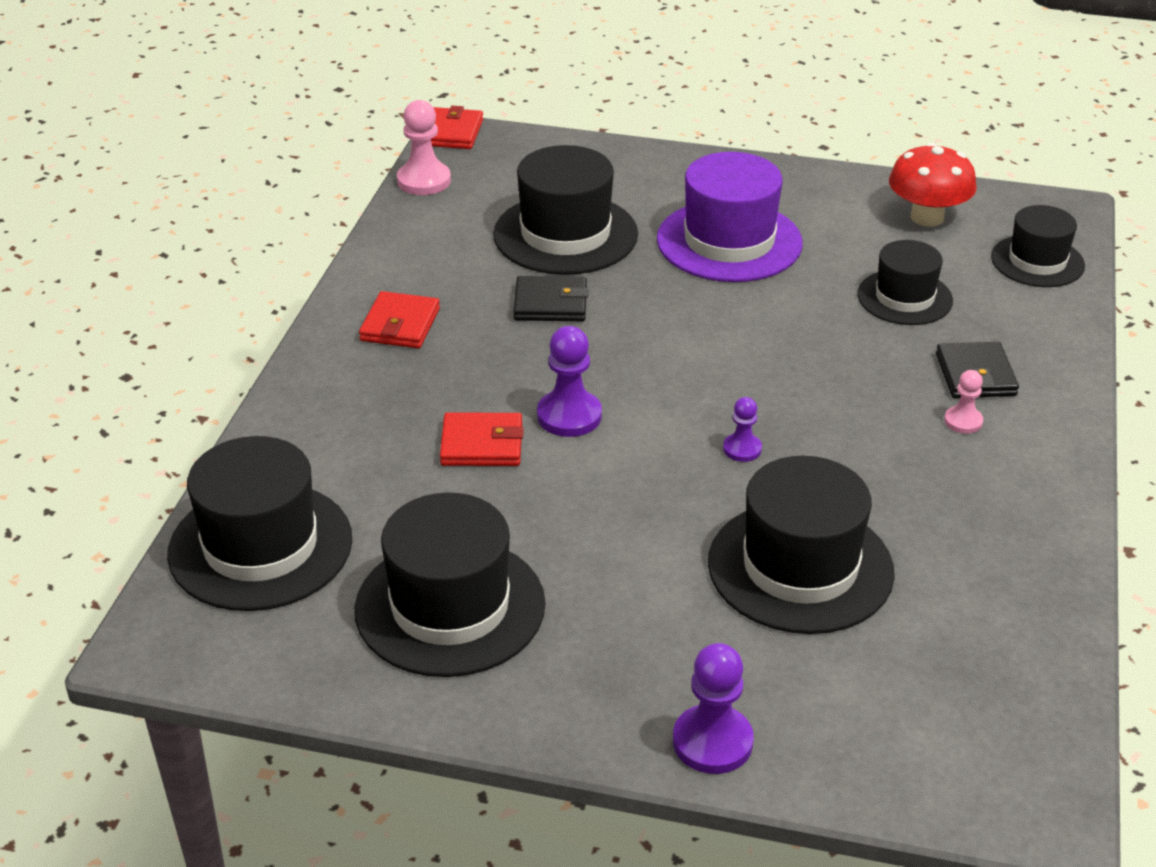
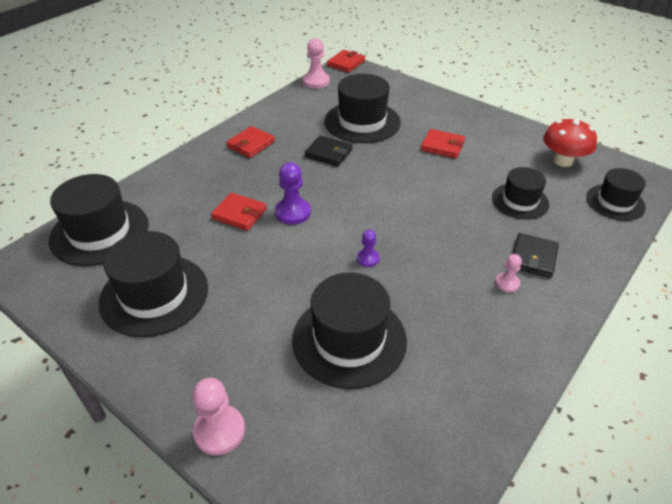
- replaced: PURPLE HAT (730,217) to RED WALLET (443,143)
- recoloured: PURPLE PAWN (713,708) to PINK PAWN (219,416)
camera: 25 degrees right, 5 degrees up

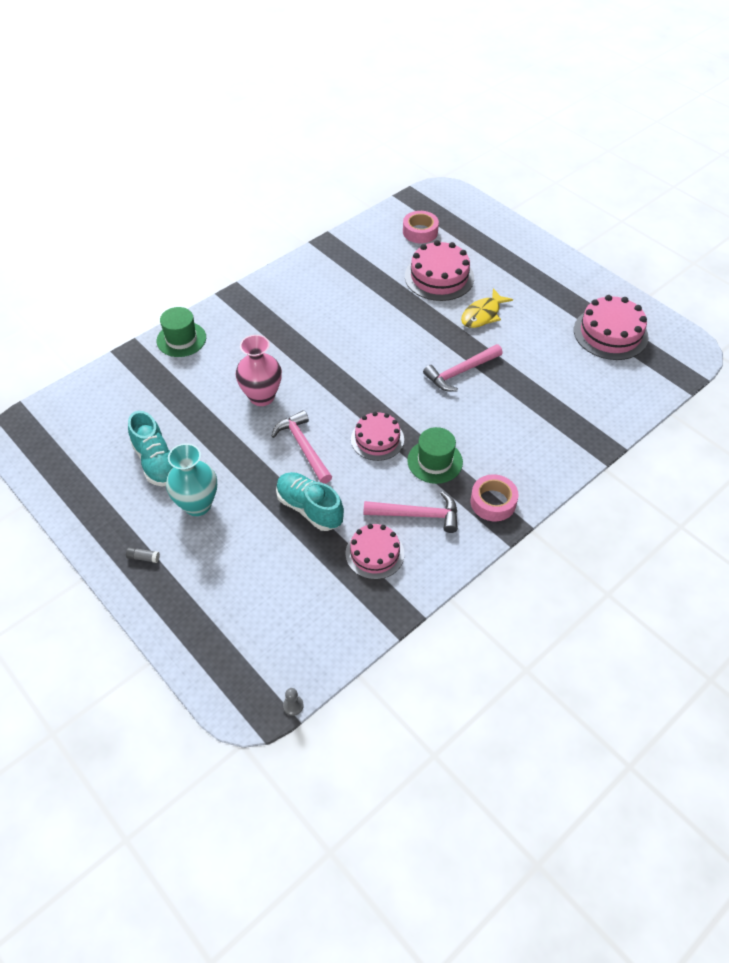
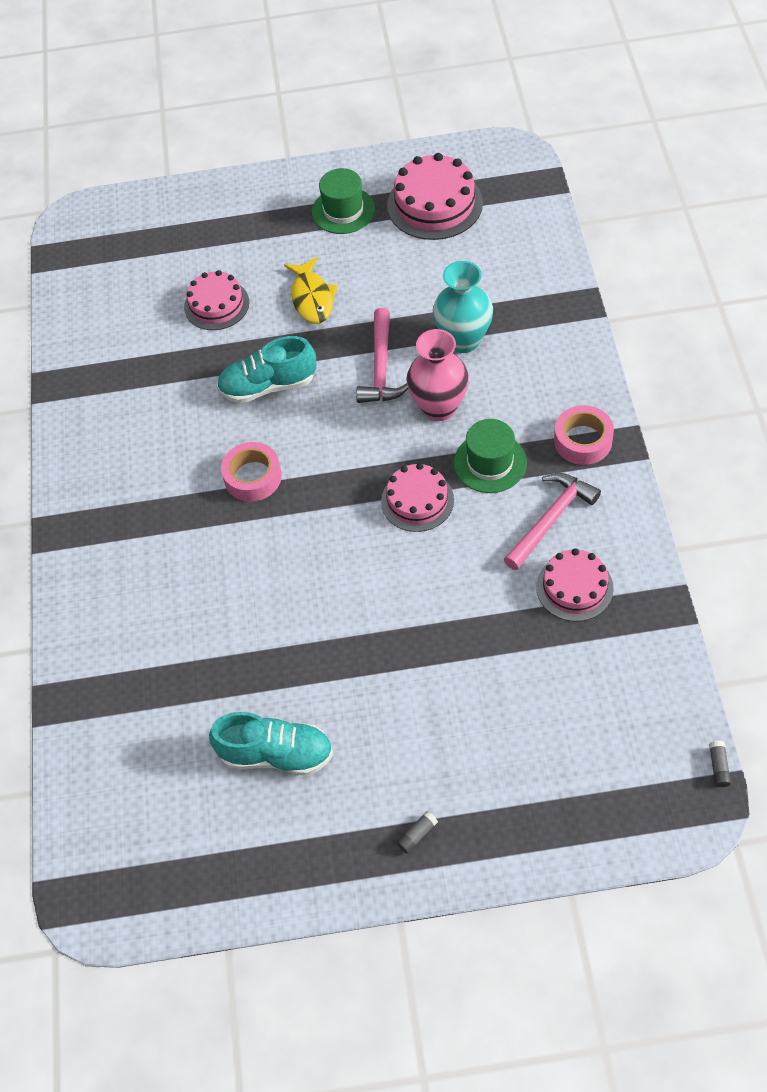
- moved: GREEN HAT (181,332) to (343,201)
- moved: TURQUOISE VASE (191,479) to (463,307)
- moved: PINK VASE (259,370) to (437,375)
- removed: PINK HAMMER (302,447)
- moved: TURQUOISE SHOE (310,501) to (266,370)
- replaced: GREY PAWN (293,702) to GREY GLUE STICK (720,764)
- moved: PINK TAPE (421,227) to (251,472)
- resized: PINK CAKE (439,270) = (216,300) x0.66
camera: 50 degrees left, 5 degrees up

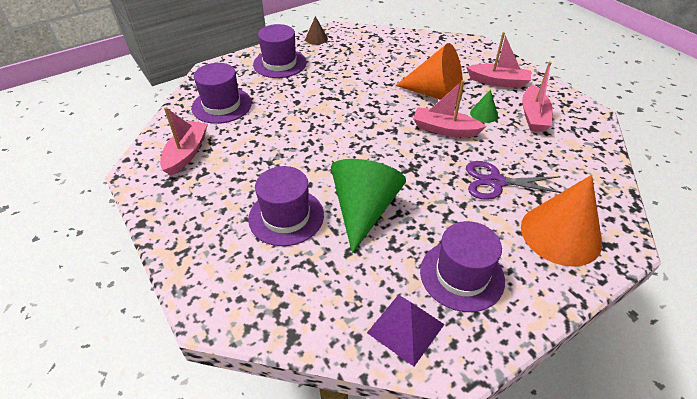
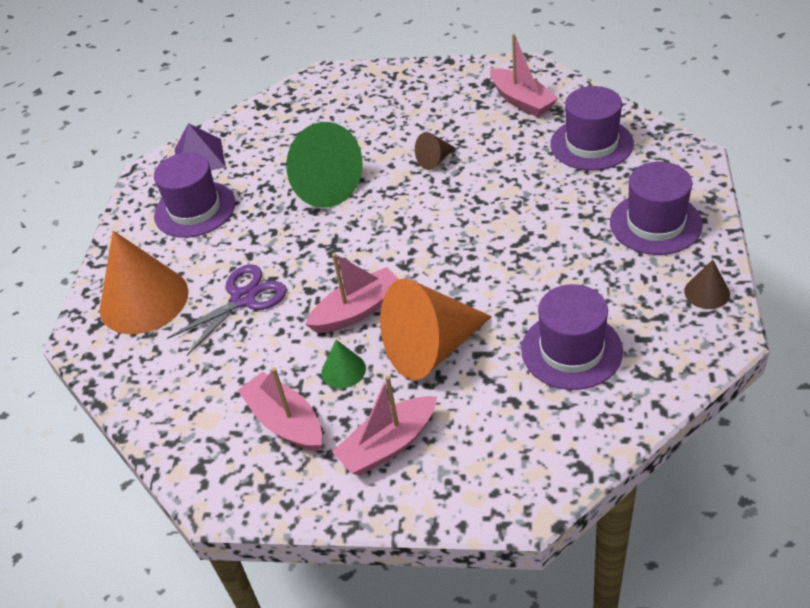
- moved: PURPLE HAT (286,206) to (572,337)
- added: BROWN CONE (435,151)
camera: 135 degrees right, 0 degrees up

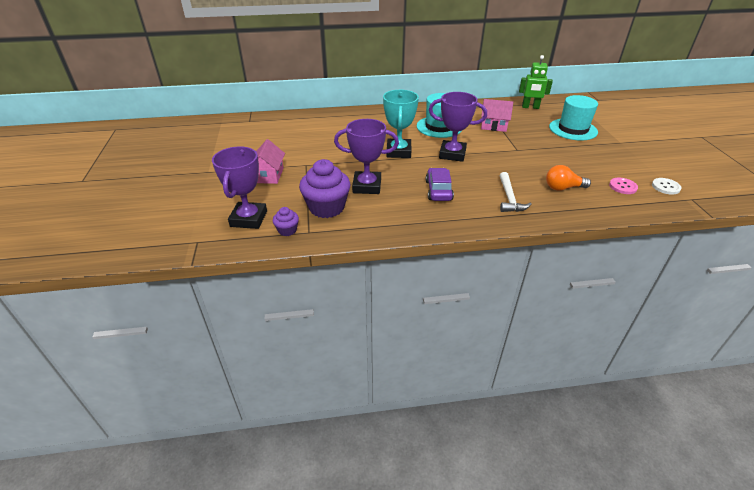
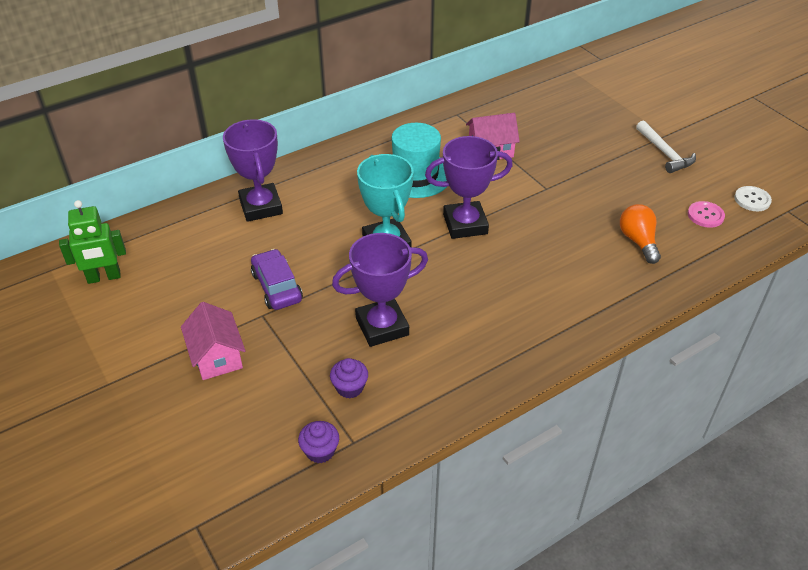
- moved: PURPLE TROPHY (239,187) to (253,170)
- resized: PURPLE CUPCAKE (324,188) = (349,378) x0.49
- moved: PURPLE CAR (440,184) to (277,279)
- moved: WHITE HAMMER (516,192) to (666,147)
- moved: GREEN ROBOT (536,82) to (92,242)
- turned: ORANGE LIGHT BULB (568,178) = (640,234) 105 degrees clockwise
- removed: TURQUOISE HAT (573,118)
camera: 25 degrees left, 5 degrees up

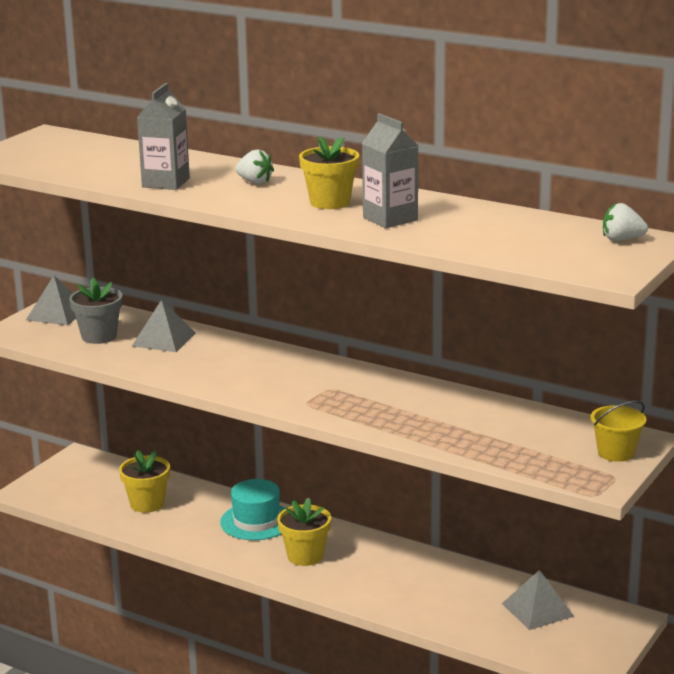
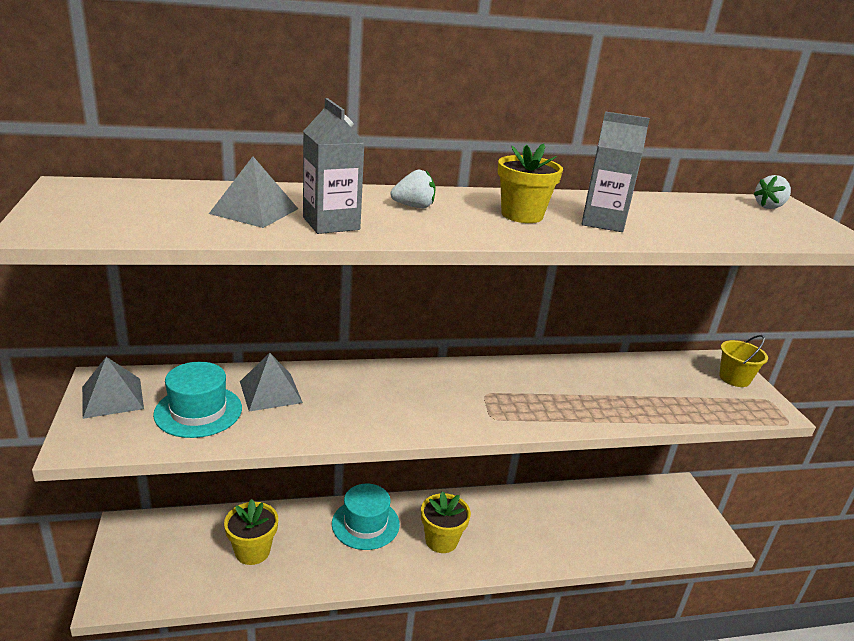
- replaced: GREY FLOWER POT (95,310) to TURQUOISE HAT (197,400)
- moved: GREY PYRAMID (538,600) to (253,192)
camera: 45 degrees left, 5 degrees up

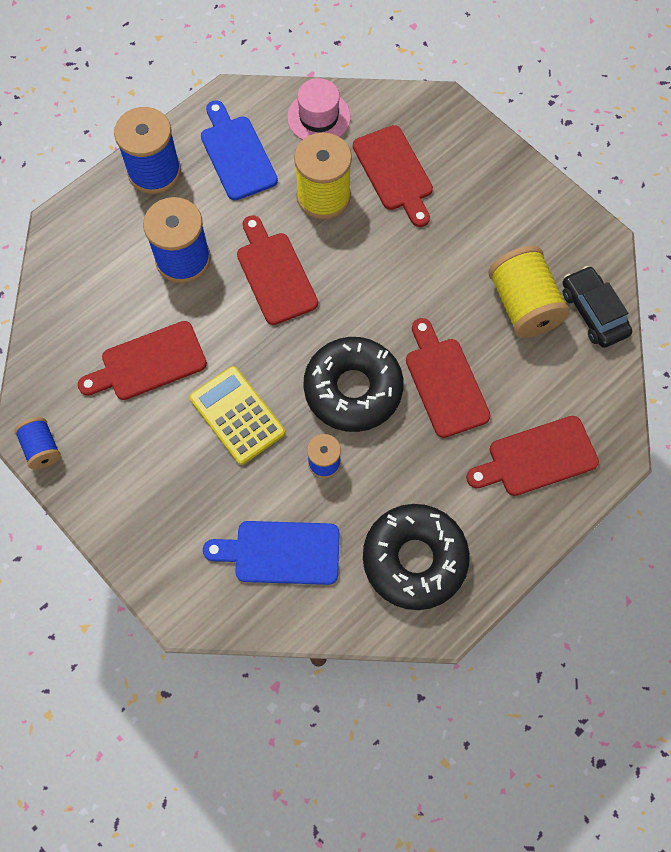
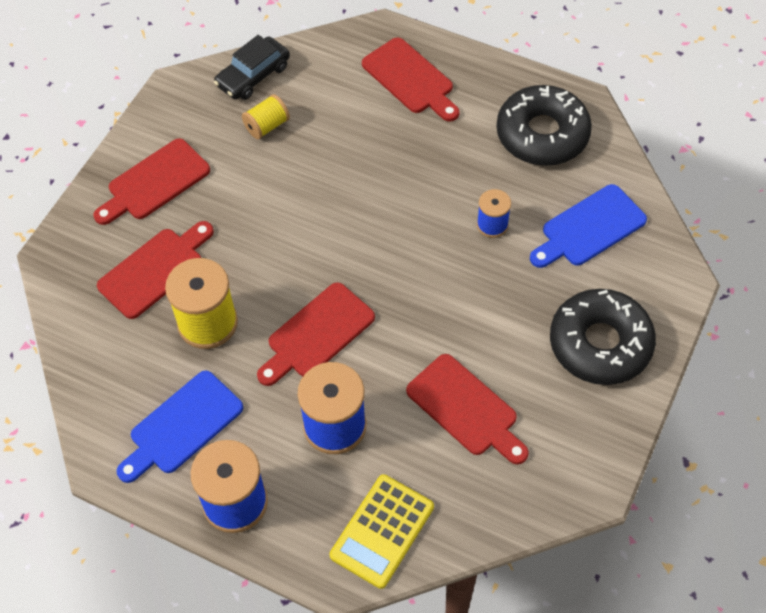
- removed: BLUE SPOOL (37,443)
- moved: YELLOW CALCULATOR (237,415) to (382,531)
- turned: BLUE CUTTING BOARD (271,553) = (588,226) 75 degrees clockwise
- removed: PINK HAT (319,109)
- moved: BLACK DONUT (353,384) to (603,337)
- moved: RED CUTTING BOARD (448,378) to (152,181)
- resized: YELLOW SPOOL (529,292) = (266,116) x0.55
camera: 110 degrees left, 10 degrees down

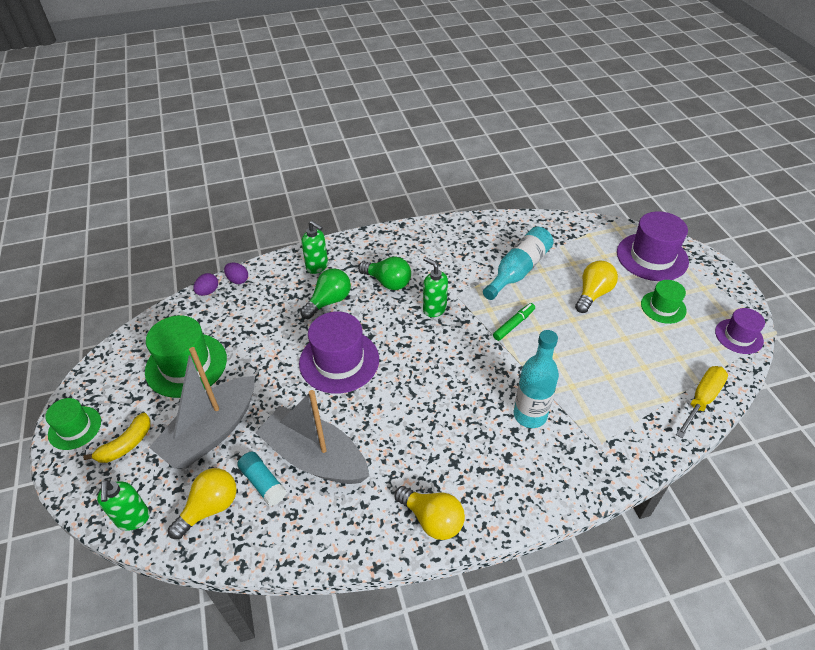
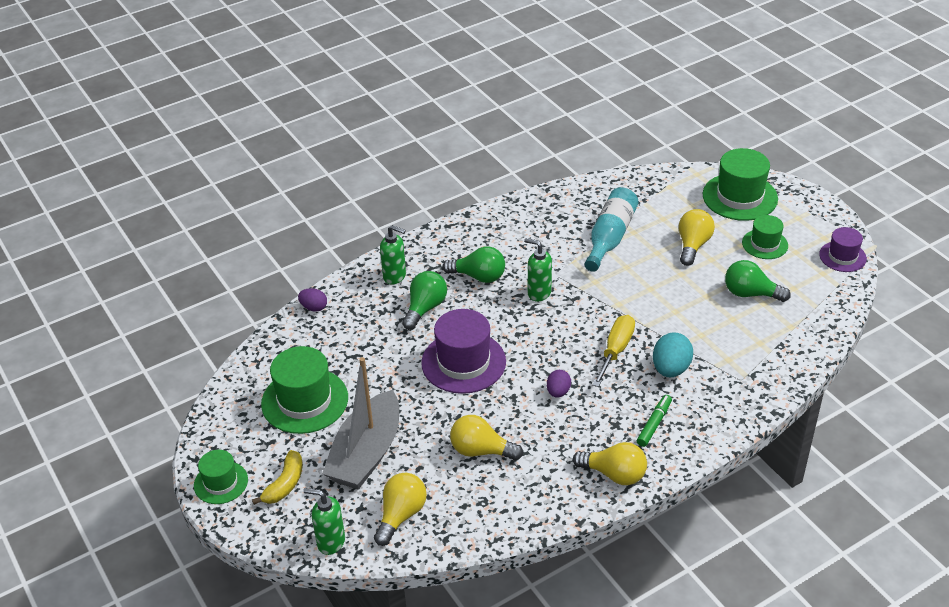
- turned: GREEN SOAP DISPENSER (123,505) = (324,521) 135 degrees clockwise
- moved: PURPLE EGG (206,284) to (559,384)
- removed: TURQUOISE GLUE STICK (262,478)
- replaced: GREY BOAT (312,437) to YELLOW LIGHT BULB (486,437)
- moved: GREEN MARKER (514,322) to (654,421)
- replaced: TURQUOISE BOTTLE (536,379) to TURQUOISE EGG (673,355)
- recoloured: PURPLE HAT (653,246) to GREEN HAT (740,184)
- moved: YELLOW SCREWDRIVER (702,402) to (613,351)
- added: GREEN LIGHT BULB (758,281)
camera: 15 degrees left, 5 degrees down

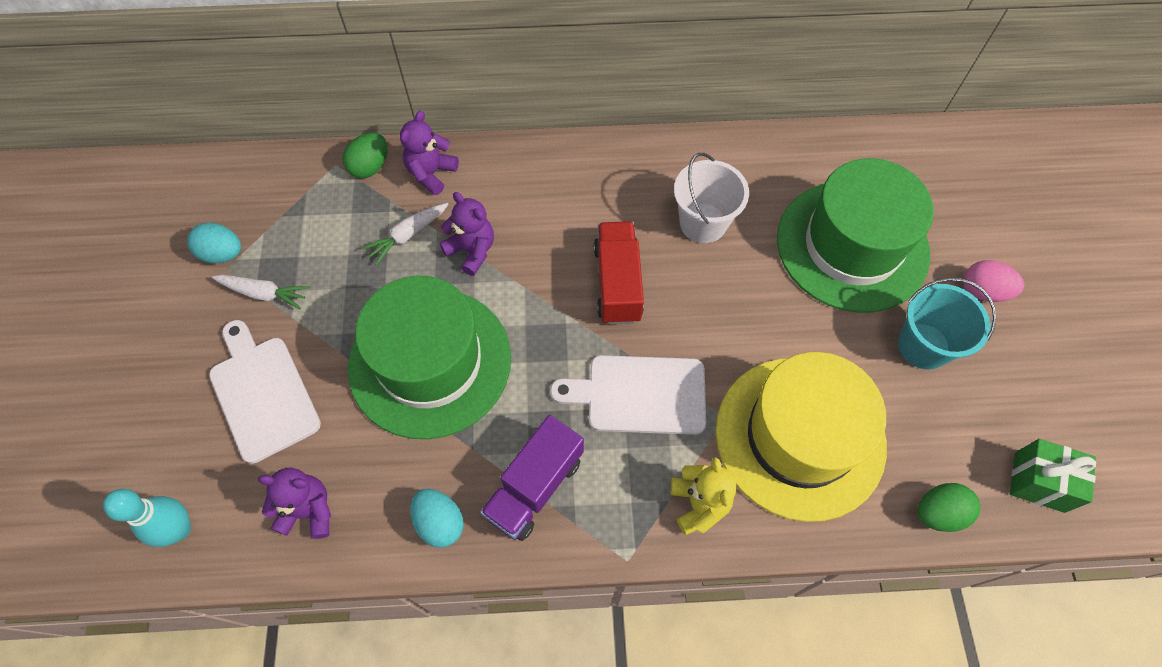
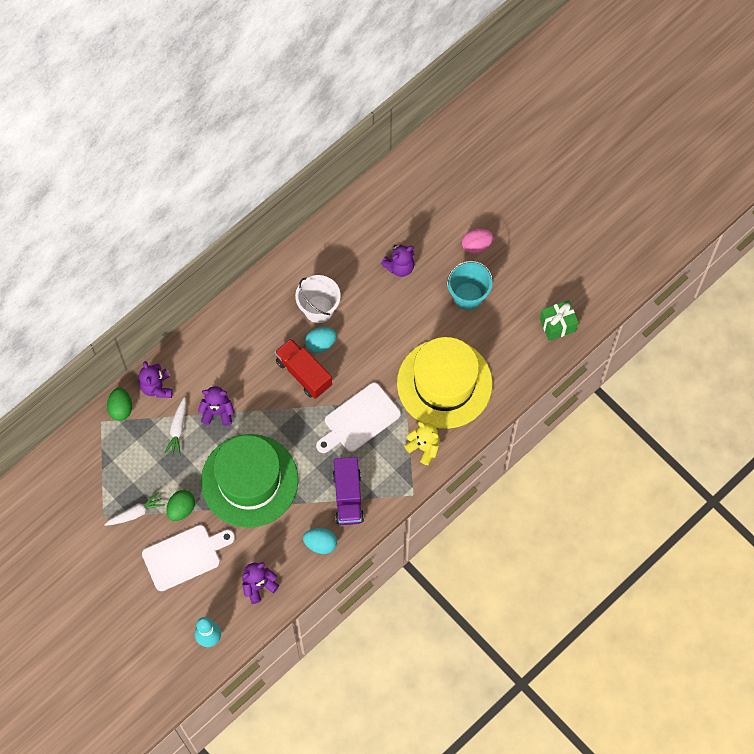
- moved: TURQUOISE EGG (214,243) to (321,340)
- turned: WHITE CUTTING BOARD (265,392) = (188,558) 135 degrees clockwise
- replaced: GREEN HAT (855,235) to PURPLE TEDDY BEAR (397,261)
- moved: GREEN EGG (948,507) to (180,505)
camera: 40 degrees left, 5 degrees up

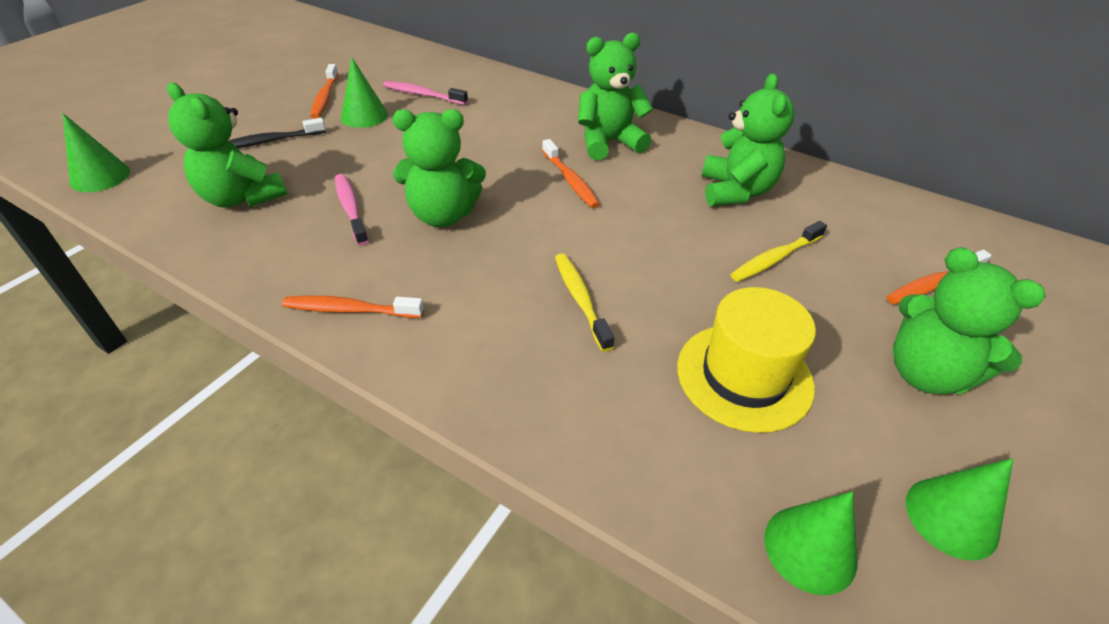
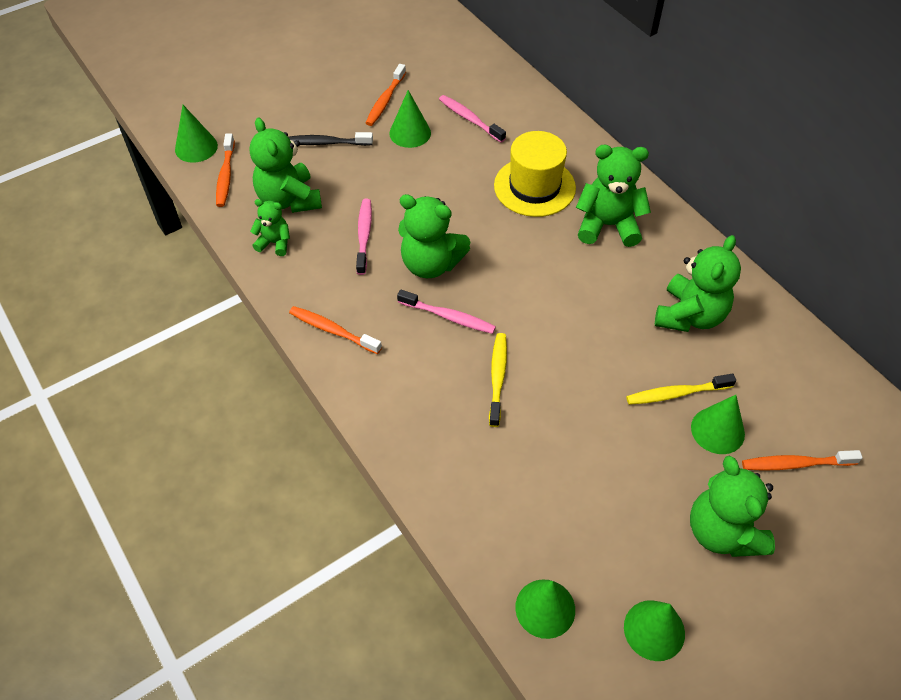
- moved: ORANGE TOOTHBRUSH (571,173) to (225,170)
- moved: YELLOW HAT (746,360) to (535,174)
- added: GREEN TEDDY BEAR (270,227)
- added: PINK TOOTHBRUSH (446,311)
- added: GREEN CONE (718,424)
camera: 25 degrees right, 10 degrees up

